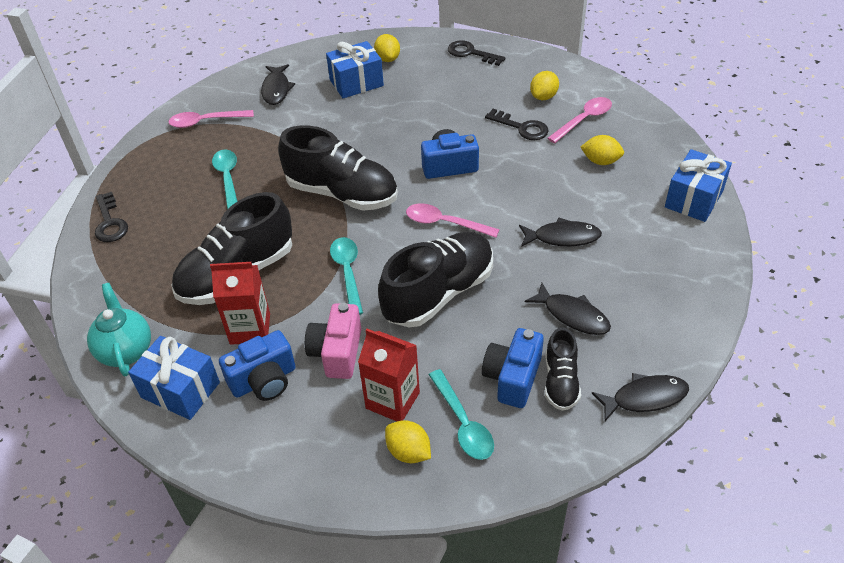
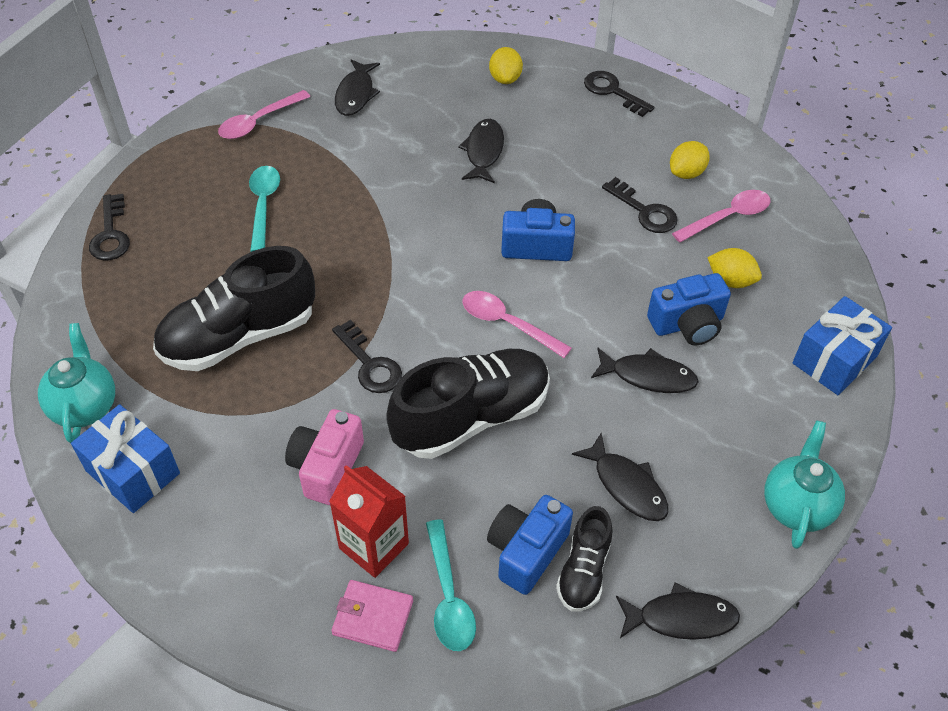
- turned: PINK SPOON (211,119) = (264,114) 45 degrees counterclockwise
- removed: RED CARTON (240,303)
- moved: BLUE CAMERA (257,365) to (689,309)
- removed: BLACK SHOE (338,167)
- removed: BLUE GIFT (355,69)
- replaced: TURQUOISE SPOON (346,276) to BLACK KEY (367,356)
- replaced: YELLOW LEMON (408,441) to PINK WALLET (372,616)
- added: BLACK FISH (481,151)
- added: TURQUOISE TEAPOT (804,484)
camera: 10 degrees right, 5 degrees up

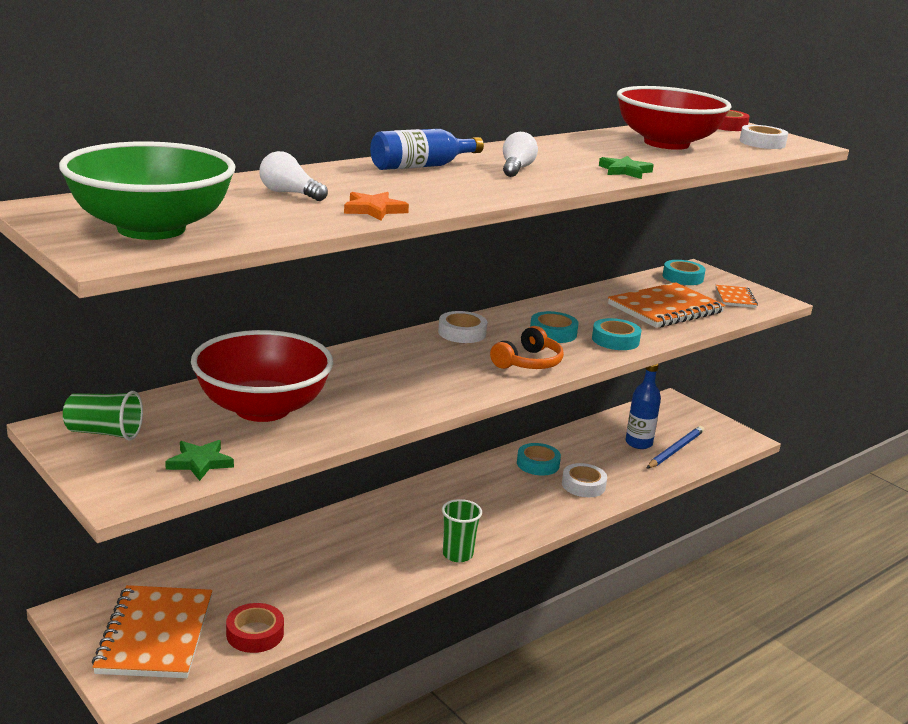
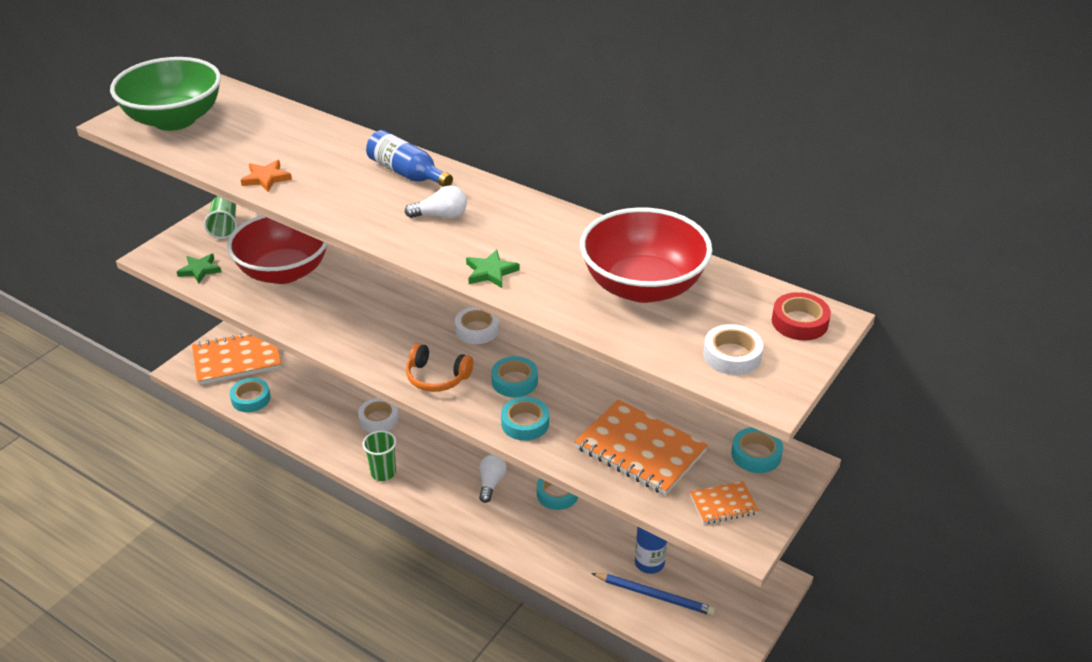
- recoloured: RED TAPE (255,628) to TURQUOISE TAPE (250,395)
- moved: WHITE LIGHT BULB (294,176) to (493,478)
- moved: WHITE TAPE (584,480) to (378,415)
camera: 75 degrees right, 15 degrees up

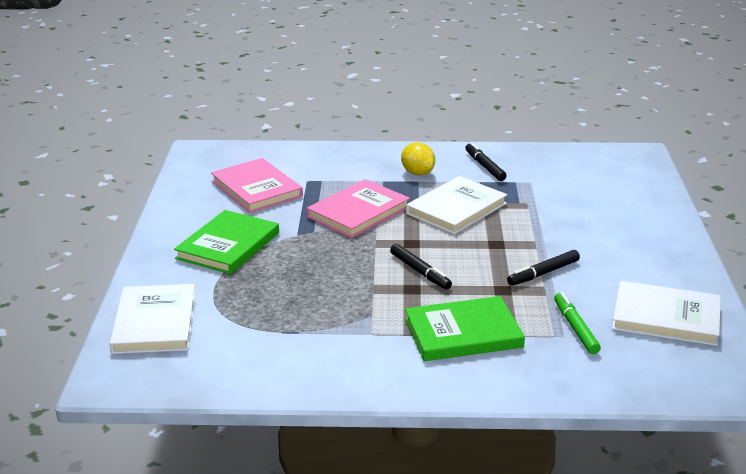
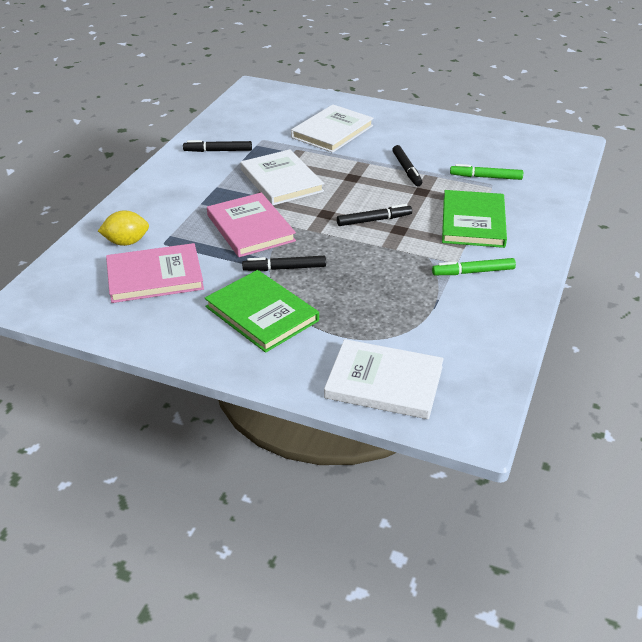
- moved: YELLOW LEMON (418,159) to (123,228)
- moved: WHITE BOOK (666,313) to (332,129)
- added: BLACK MARKER (284,263)
- added: GREEN MARKER (474,266)
camera: 70 degrees left, 10 degrees up

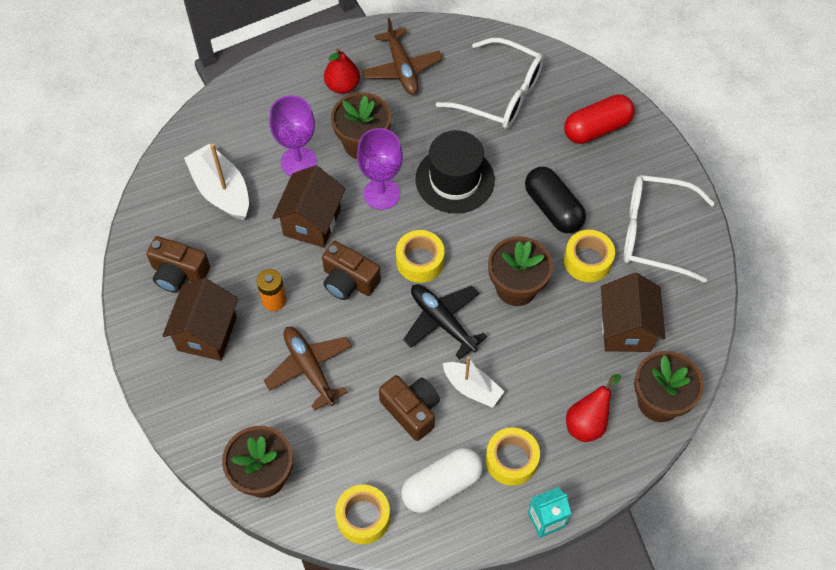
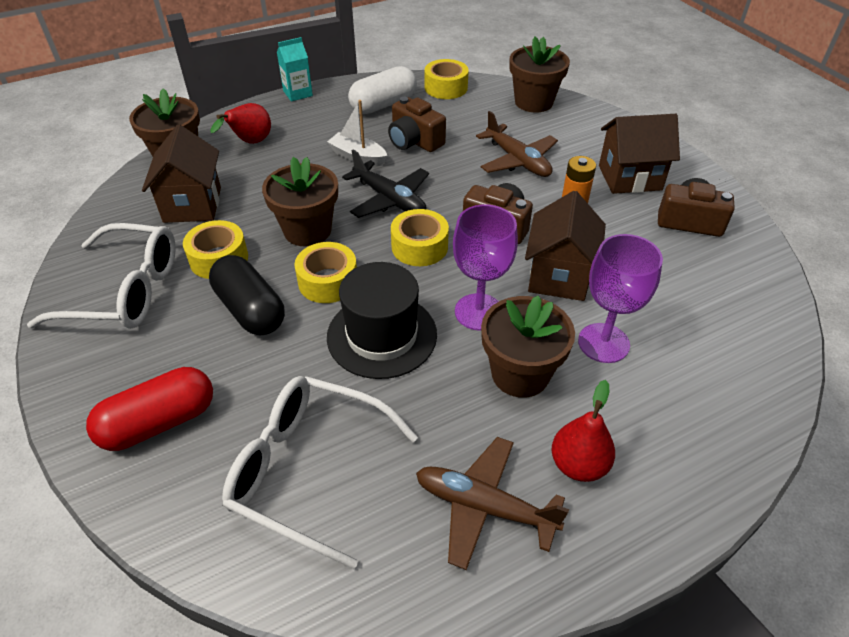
- turned: BROWN HOUSE (200,319) = (639,154) 75 degrees clockwise
- removed: WHITE BOAT (216,182)
- turned: BROWN PLANE (402,56) = (492,503) 45 degrees counterclockwise
- moved: YELLOW TAPE (513,456) to (325,272)
camera: 175 degrees right, 15 degrees down

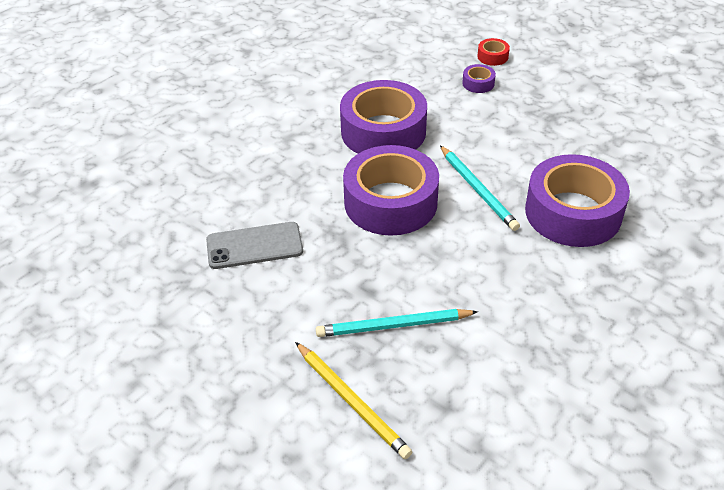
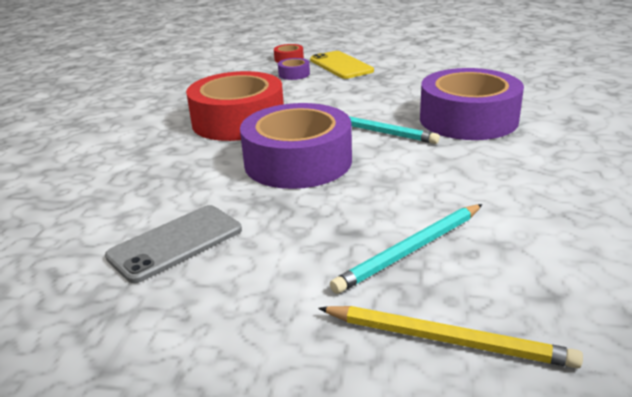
- recoloured: PURPLE TAPE (383,117) to RED TAPE (235,106)
- added: YELLOW PHONE (342,65)
camera: 30 degrees left, 15 degrees down

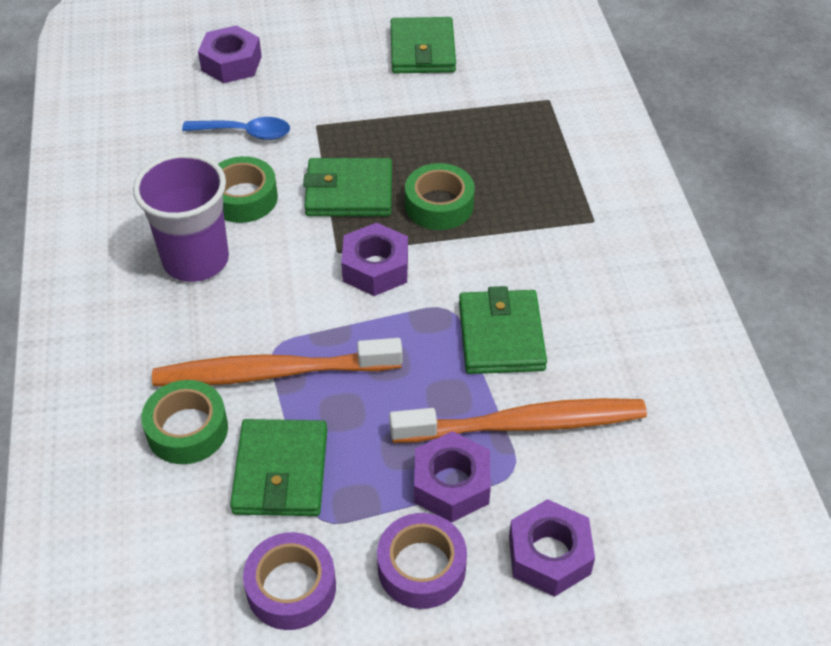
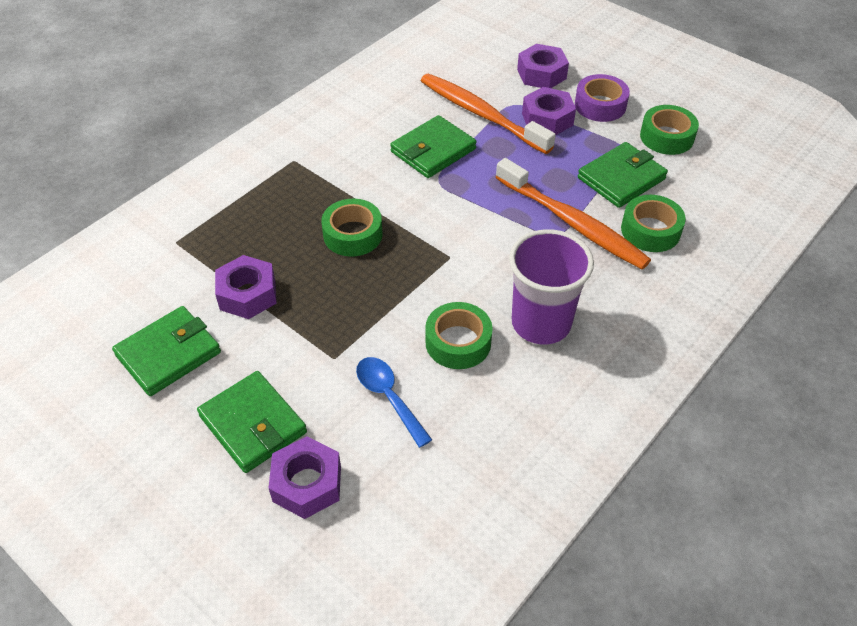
- recoloured: PURPLE TAPE (289,581) to GREEN TAPE (669,130)
- moved: GREEN WALLET (347,187) to (252,422)
- moved: PURPLE NUT (374,259) to (246,287)
camera: 130 degrees left, 0 degrees up

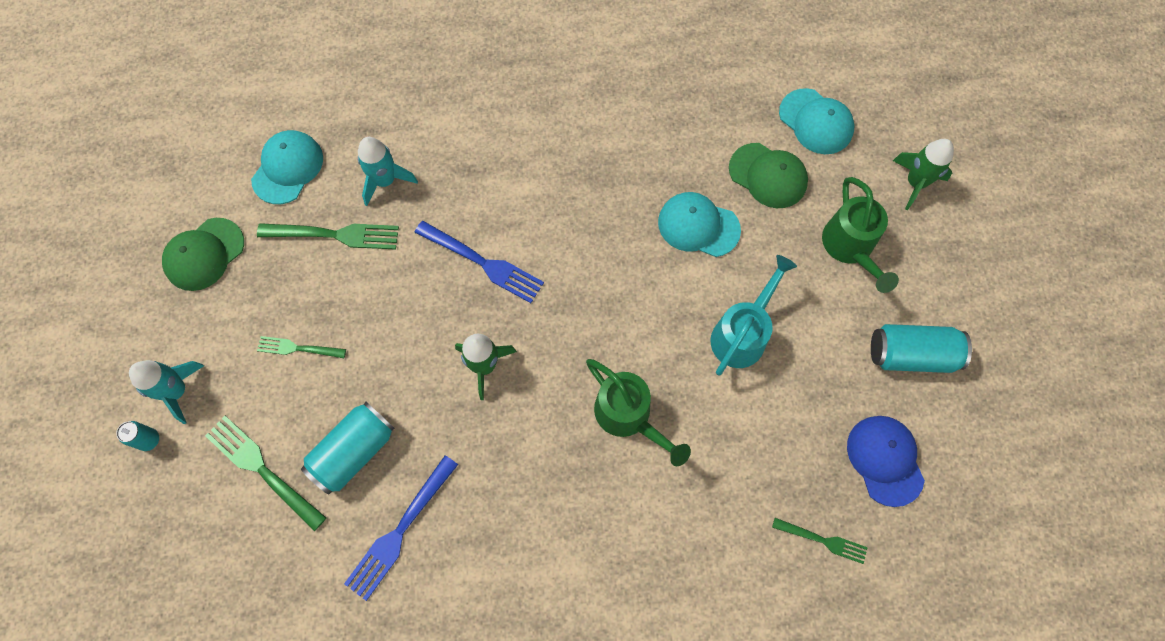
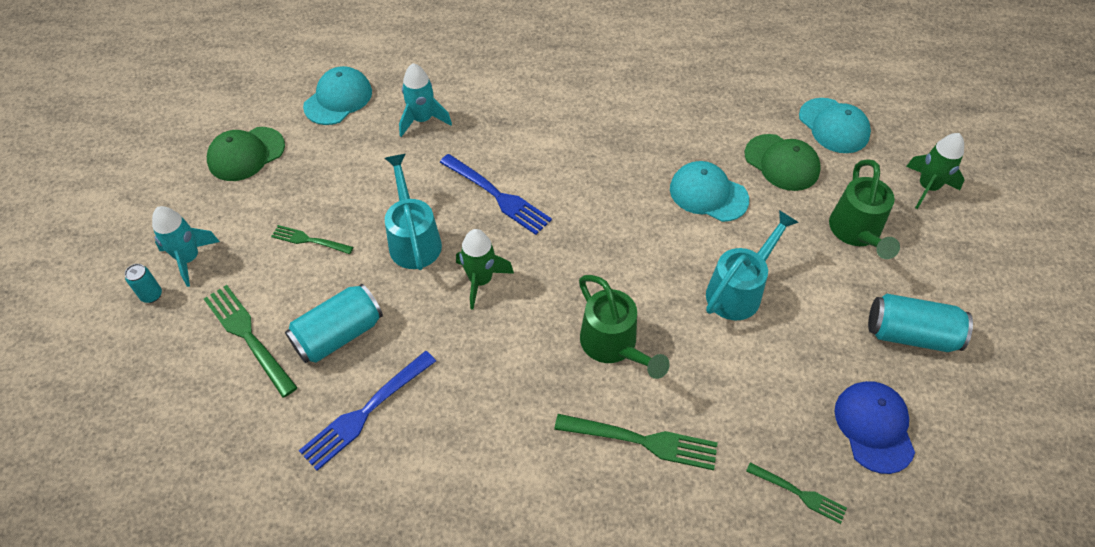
- moved: GREEN FORK (328,236) to (636,442)
- added: TURQUOISE WATERING CAN (413,212)
camera: 10 degrees right, 15 degrees down

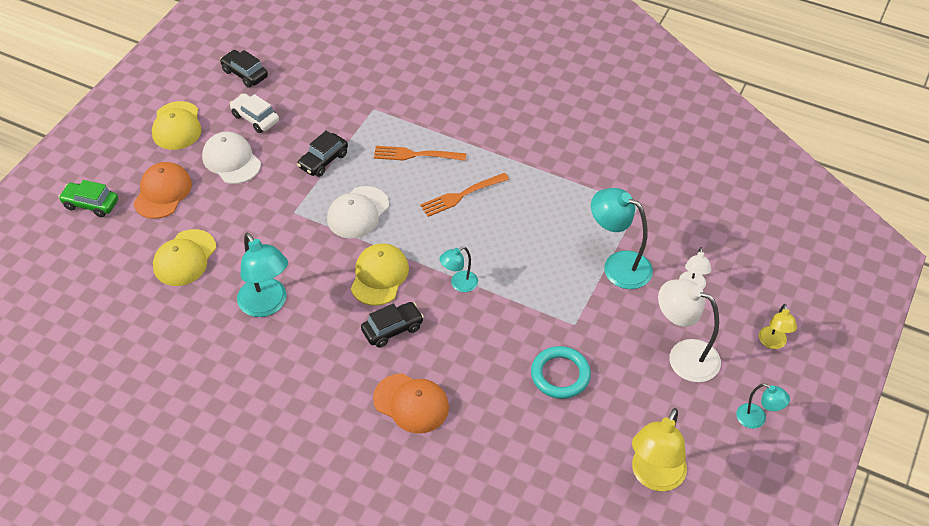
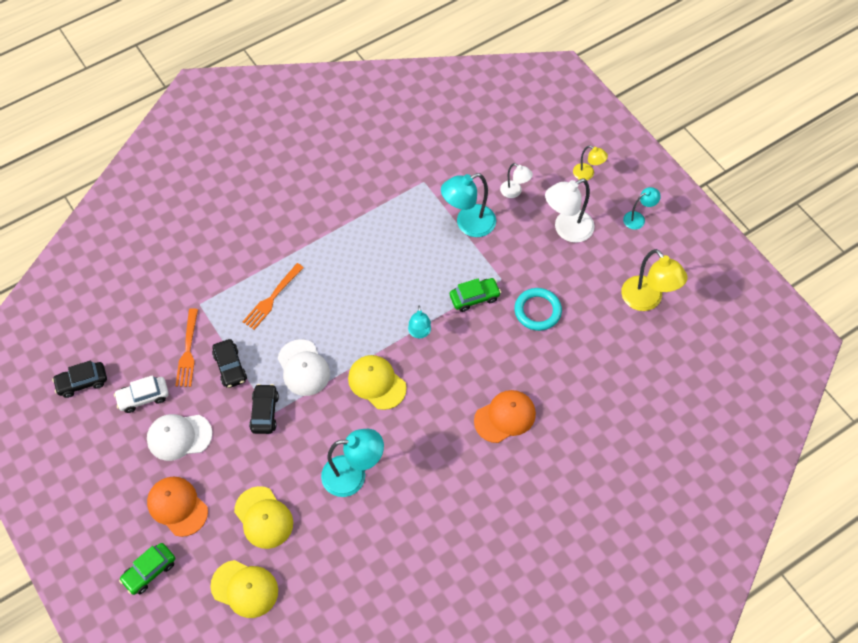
- moved: YELLOW CAP (177,125) to (244,589)
- moved: BLACK CAR (392,324) to (264,409)
- moved: ORANGE FORK (464,195) to (187,347)
- added: GREEN CAR (475,295)
camera: 60 degrees left, 10 degrees up

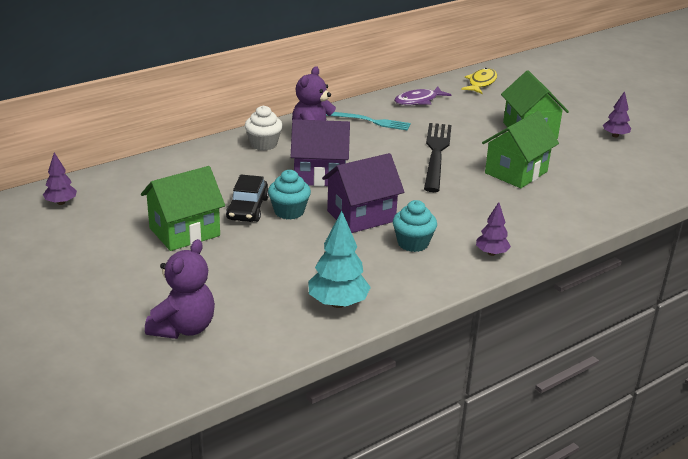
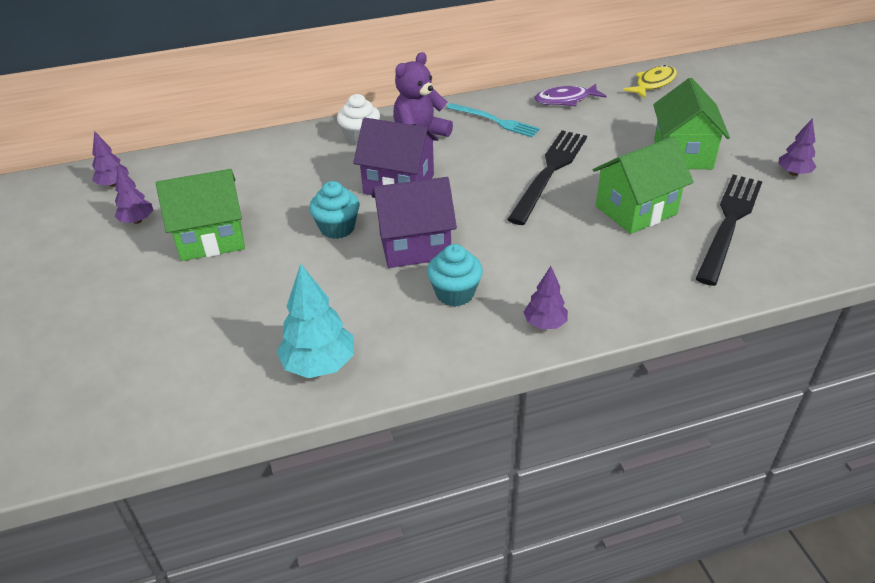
- removed: PURPLE TEDDY BEAR (180,289)
- removed: BLACK CAR (247,198)
- added: PURPLE TREE (133,195)
- added: BLACK FORK (729,230)
camera: 20 degrees right, 10 degrees up

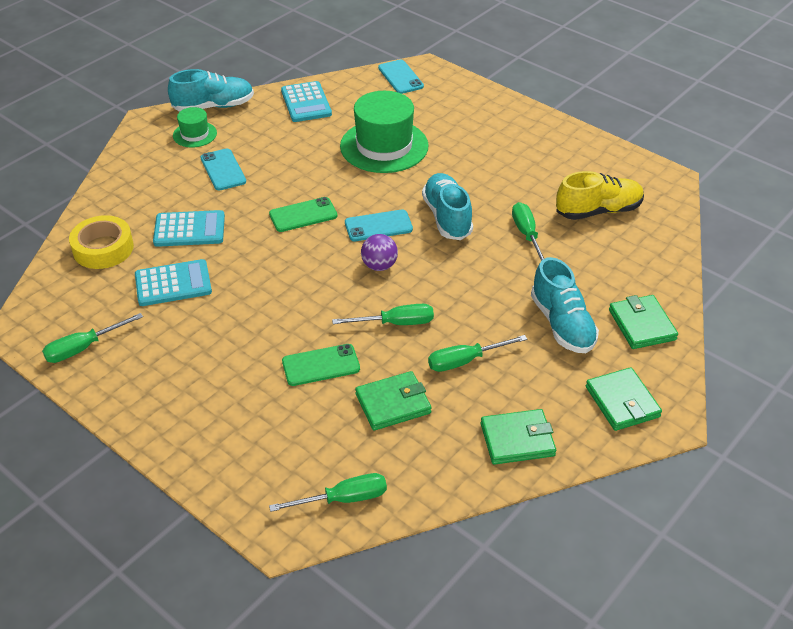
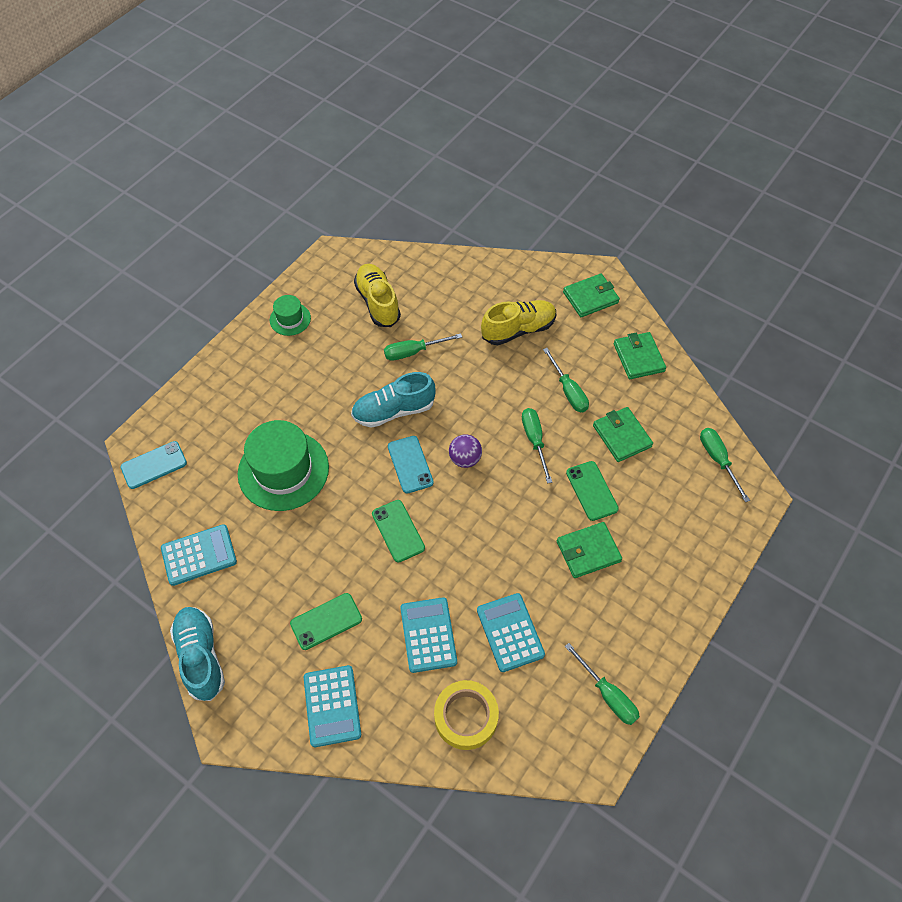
- moved: GREEN HAT (195,127) to (290,315)
- recoloured: TURQUOISE PHONE (223,169) to GREEN PHONE (326,621)
- recoloured: TURQUOISE SHOE (565,305) to YELLOW SHOE (518,322)
- moved: GREEN WALLET (643,322) to (589,550)
- added: TURQUOISE CALCULATOR (332,706)
camera: 95 degrees left, 15 degrees up

